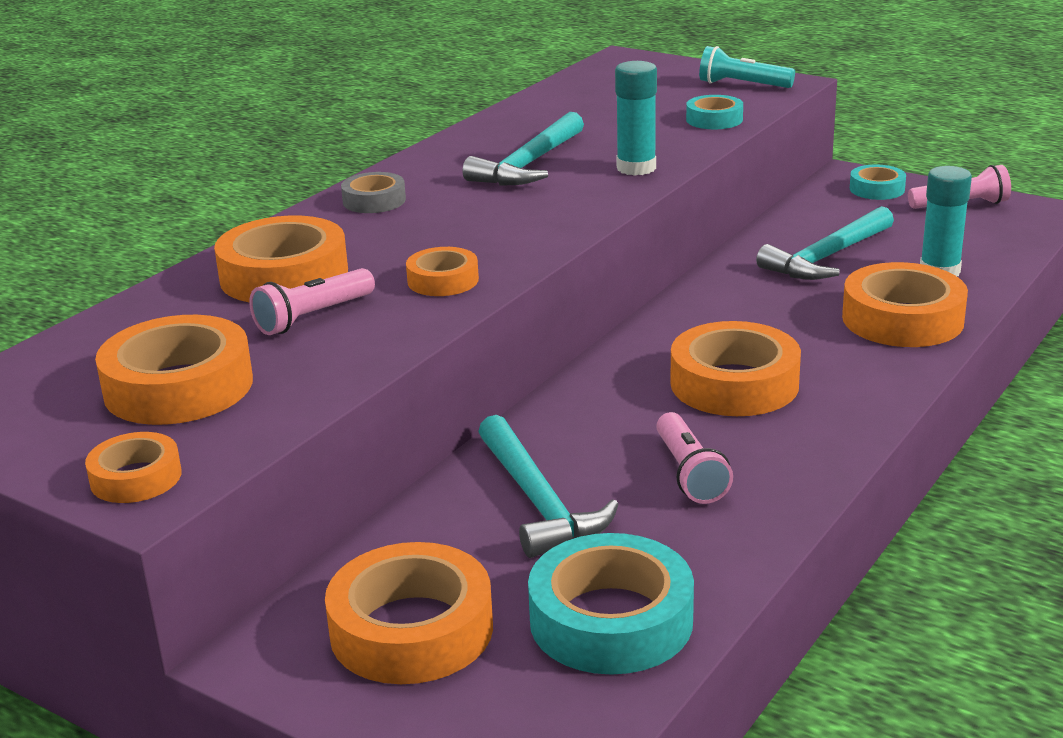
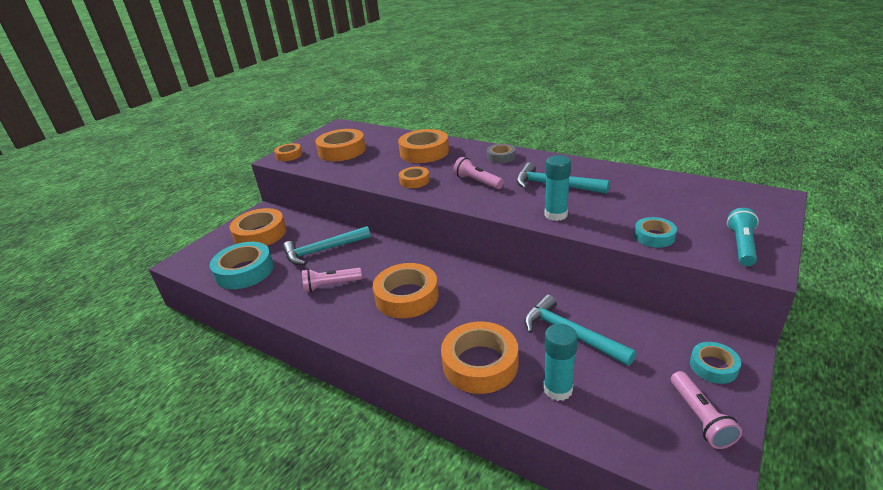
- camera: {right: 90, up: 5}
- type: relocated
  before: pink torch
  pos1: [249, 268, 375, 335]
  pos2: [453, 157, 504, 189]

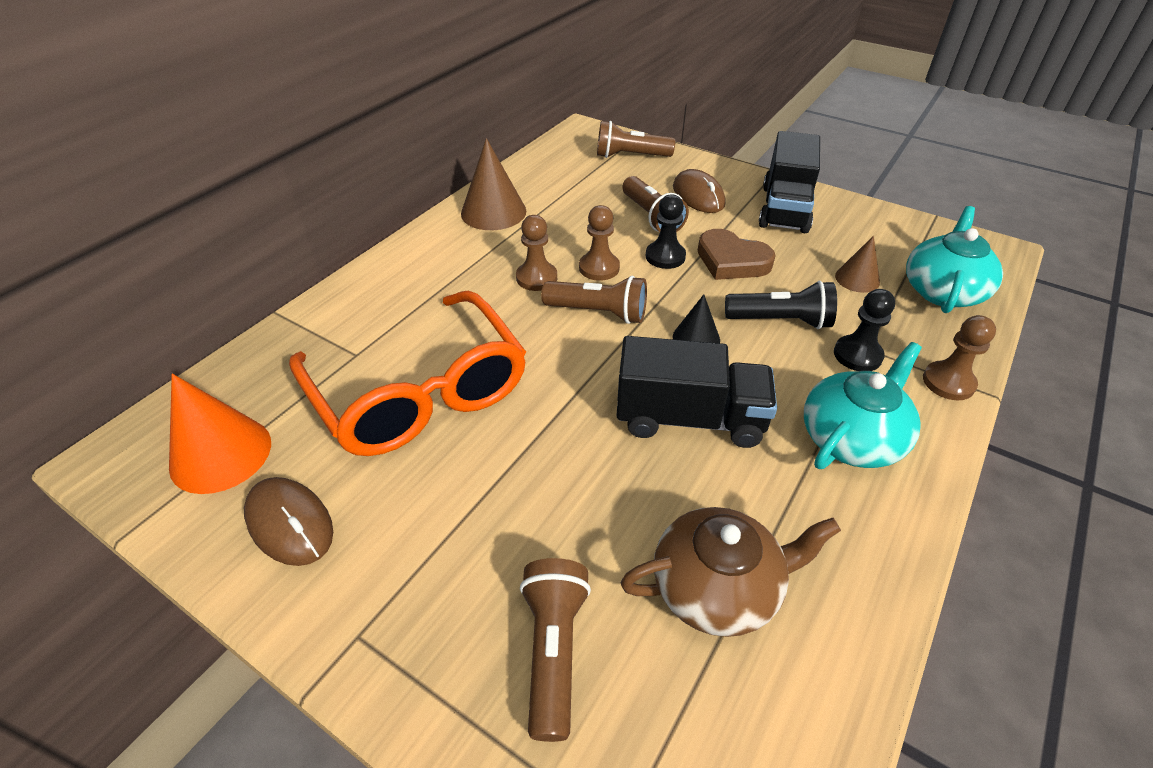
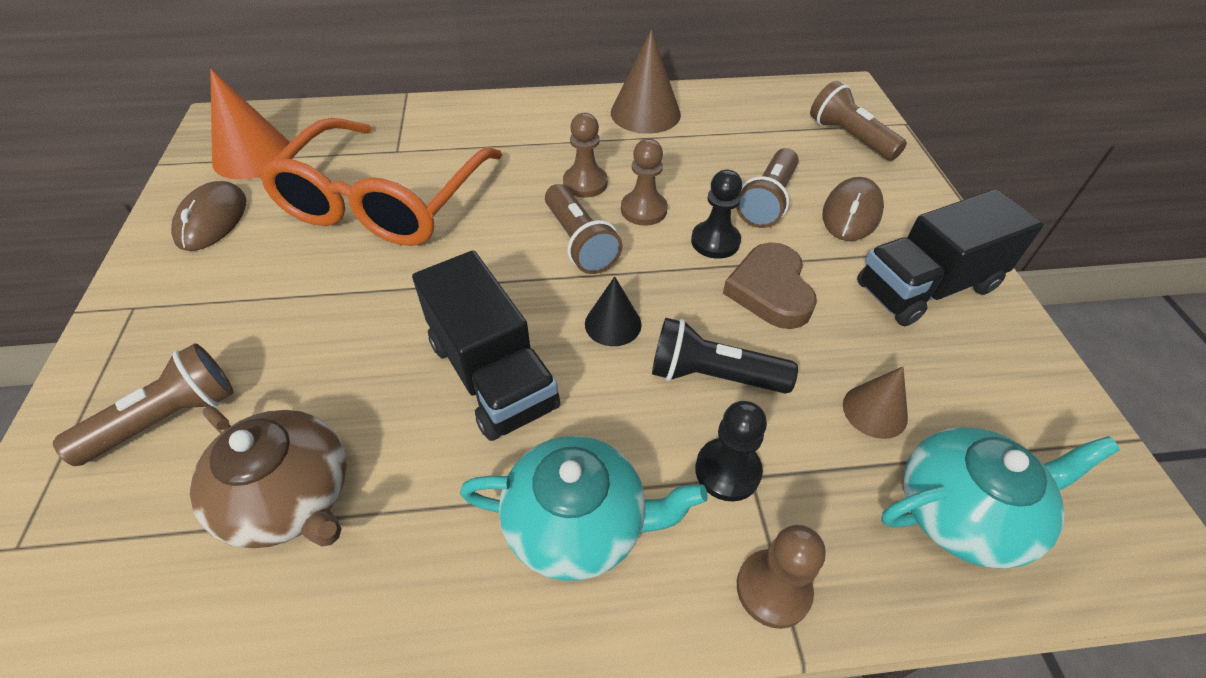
- camera: {right: 50, up: 5}
- type: spun
  before: jet-black torch
  pos1: [725, 281, 837, 329]
  pos2: [652, 318, 798, 393]
  turn: 135

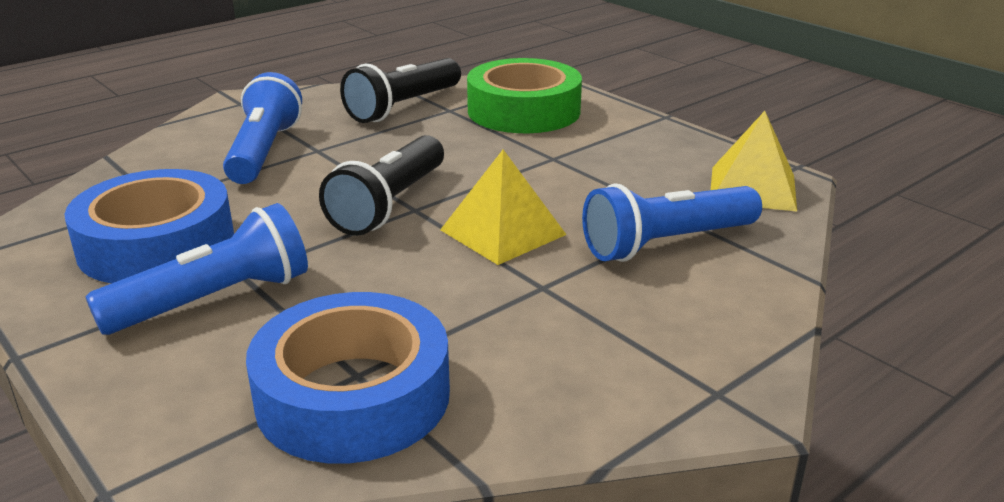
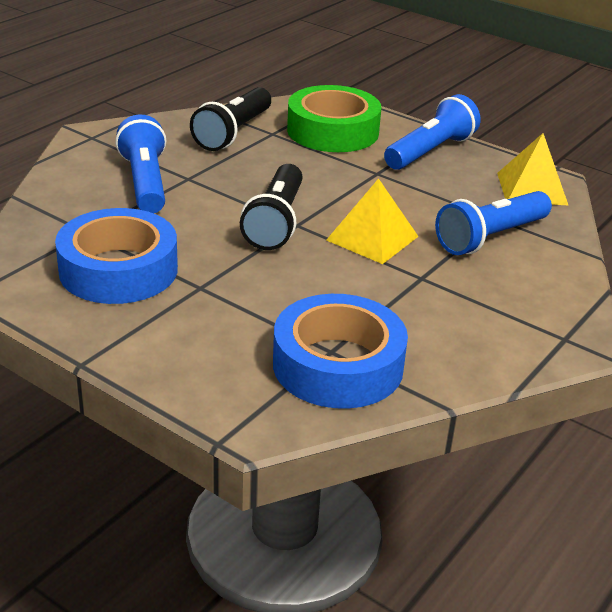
- camera: {right: -15, up: 5}
- type: relocated
  before: blue torch
  pos1: [86, 203, 308, 335]
  pos2: [384, 94, 480, 170]

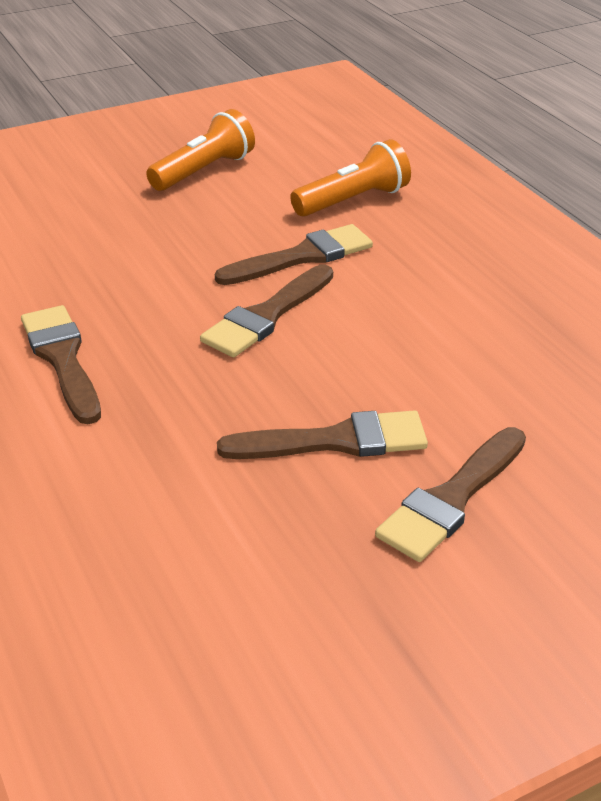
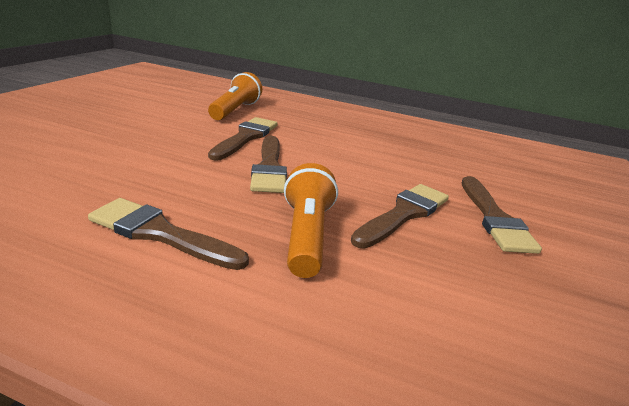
- camera: {right: -45, up: -10}
- type: relocated
  before: orange torch
  pos1: [146, 109, 255, 191]
  pos2: [284, 163, 338, 278]

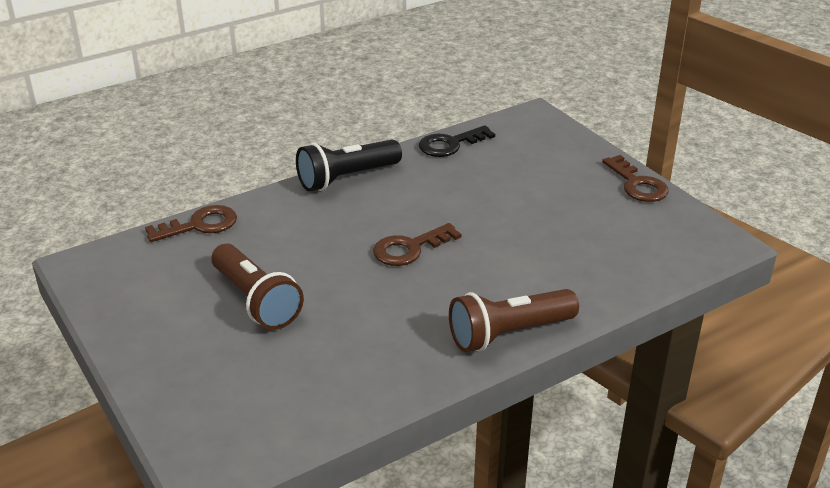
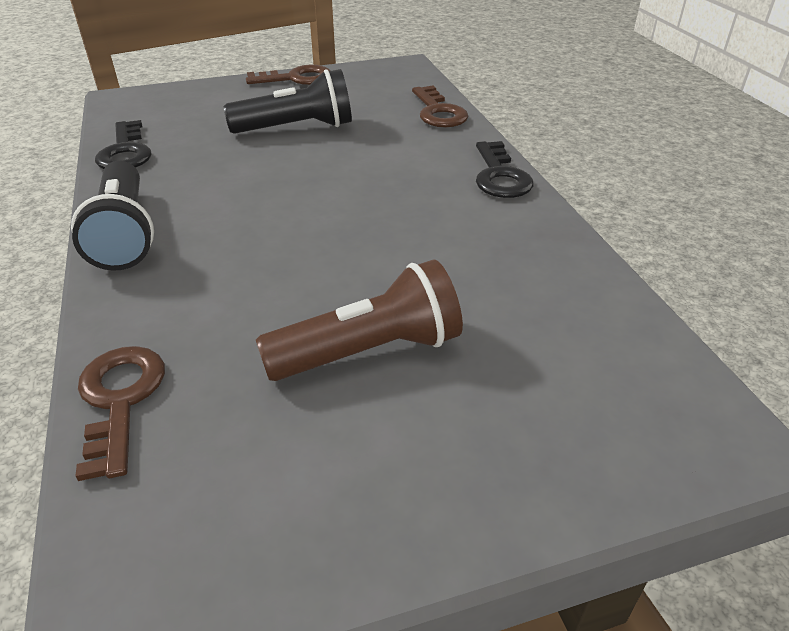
- camera: {right: -75, up: 5}
- type: appeared
  after: jet-black torch
  pos2: [224, 69, 352, 134]
- type: relocated
  before: russet key
  pos1: [373, 223, 461, 266]
  pos2: [412, 85, 469, 128]
- type: exchanged
  before: russet torch
  after: jet-black key
  pos1: [449, 289, 579, 352]
  pos2: [476, 141, 533, 198]

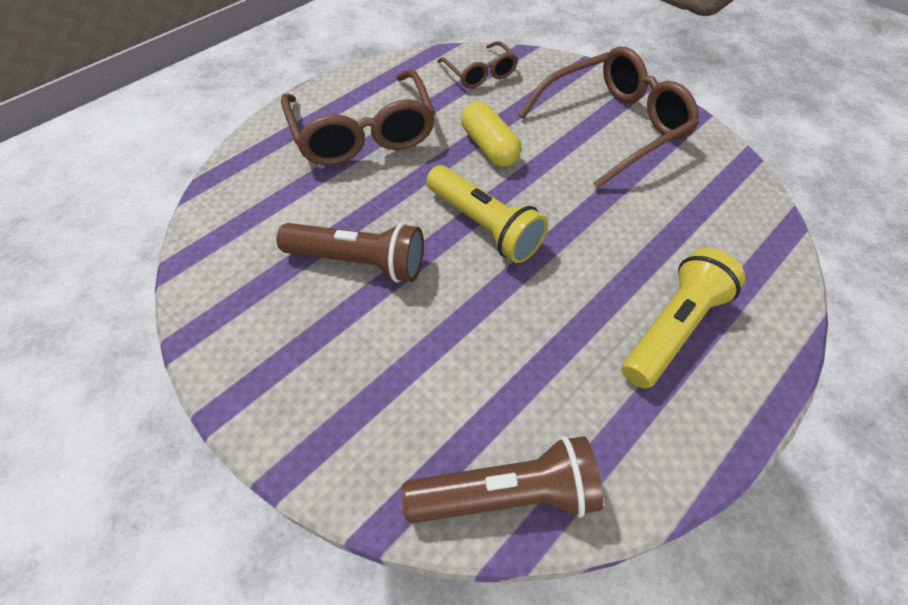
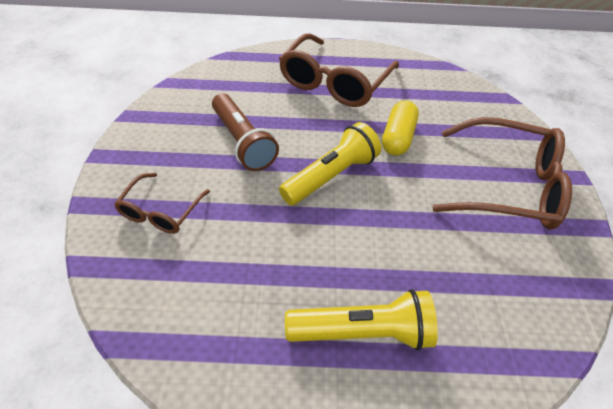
- camera: {right: 45, up: -5}
- type: missing
  before: russet torch
  pos1: [402, 436, 603, 524]
- type: relocated
  before: russet eyeglasses
  pos1: [437, 41, 518, 88]
  pos2: [114, 173, 210, 234]
- type: spun
  before: bright yellow torch
  pos1: [426, 165, 548, 263]
  pos2: [279, 122, 381, 205]
  turn: -135

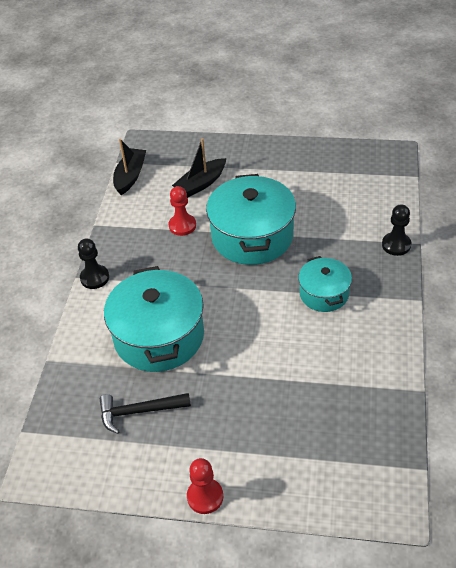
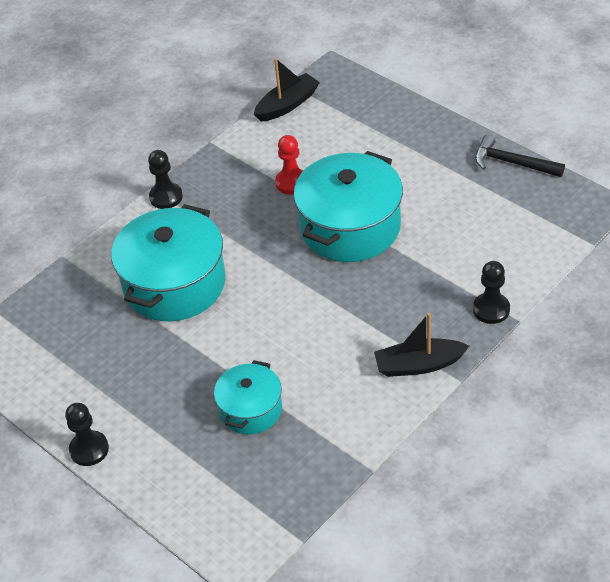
- camera: {right: 35, up: 0}
- type: relocated
  before: jet-black claw hammer
  pos1: [100, 393, 191, 434]
  pos2: [475, 134, 565, 177]
- type: relocated
  before: jet-black sailboat
  pos1: [172, 138, 226, 198]
  pos2: [374, 313, 469, 377]
- type: relocated
  before: teal pot
  pos1: [298, 256, 352, 312]
  pos2: [214, 360, 282, 434]
- type: colour
  before: crimson chess pawn
  after: jet-black chess pawn
  pos1: [187, 458, 223, 514]
  pos2: [65, 403, 109, 466]

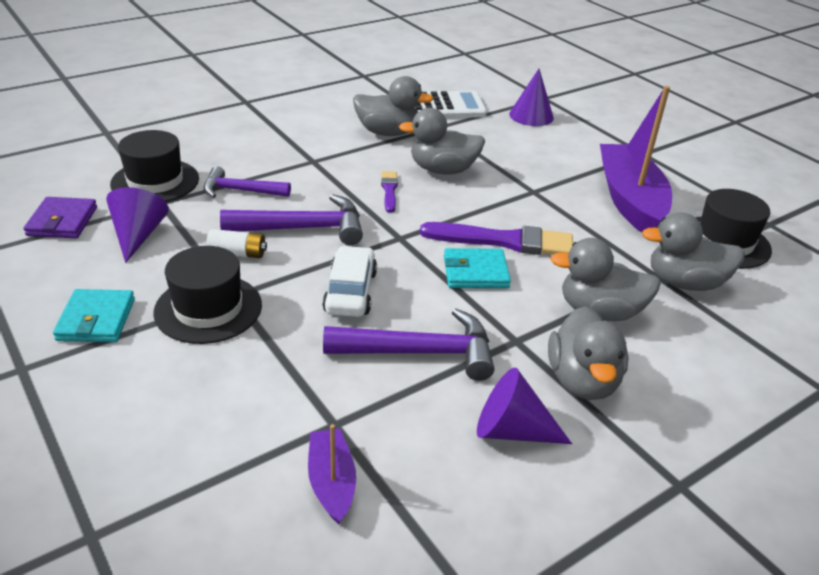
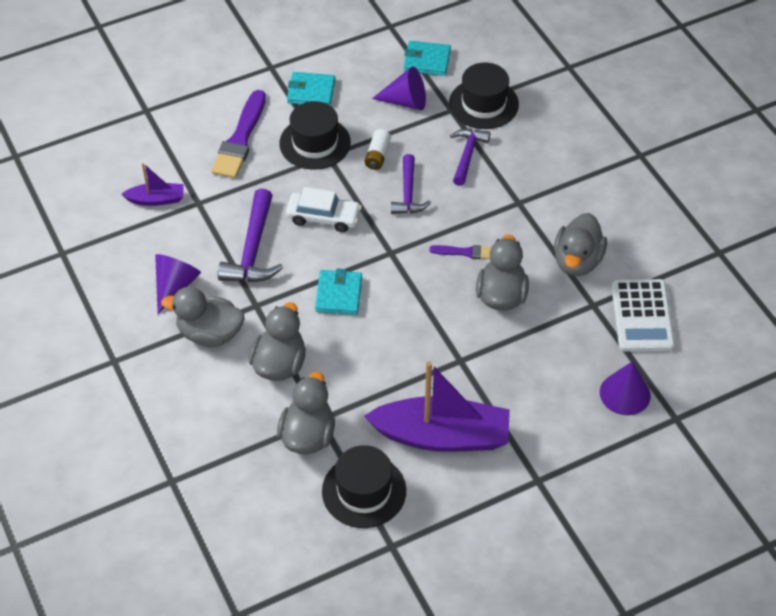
- camera: {right: 100, up: 15}
- type: relocated
  before: royal purple paint brush
  pos1: [420, 222, 573, 255]
  pos2: [211, 90, 266, 178]
- type: colour
  before: royal purple wallet
  after: teal wallet
  pos1: [24, 197, 97, 238]
  pos2: [404, 41, 451, 76]
- type: size
  before: royal purple claw hammer
  pos1: [220, 194, 363, 245]
  pos2: [391, 154, 431, 214]
  scale: 0.66

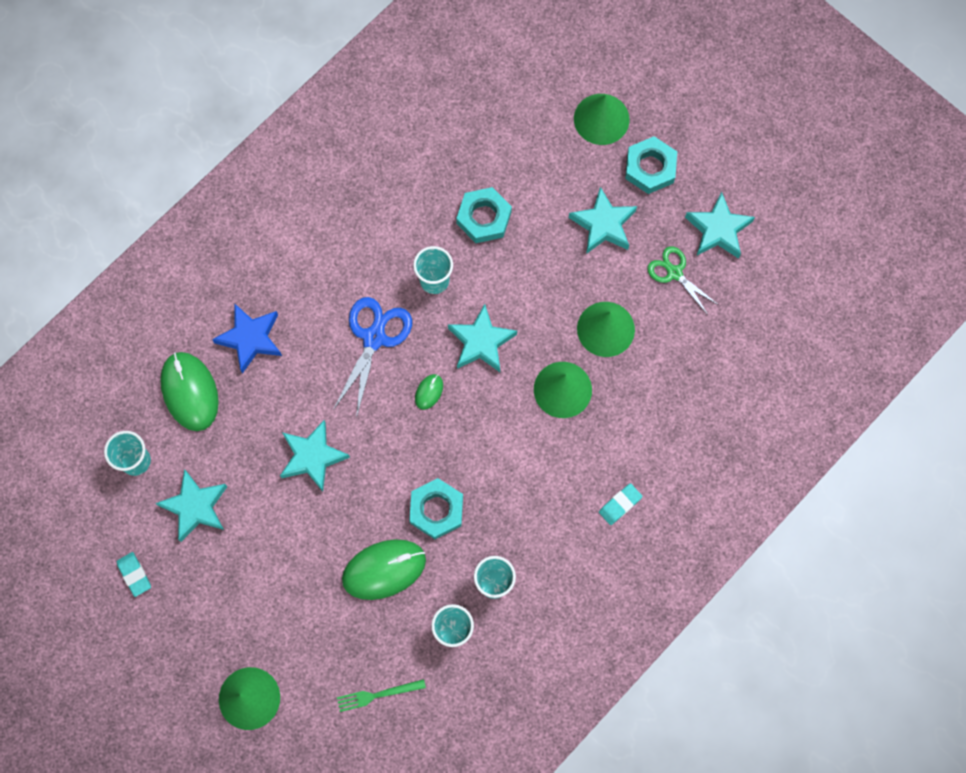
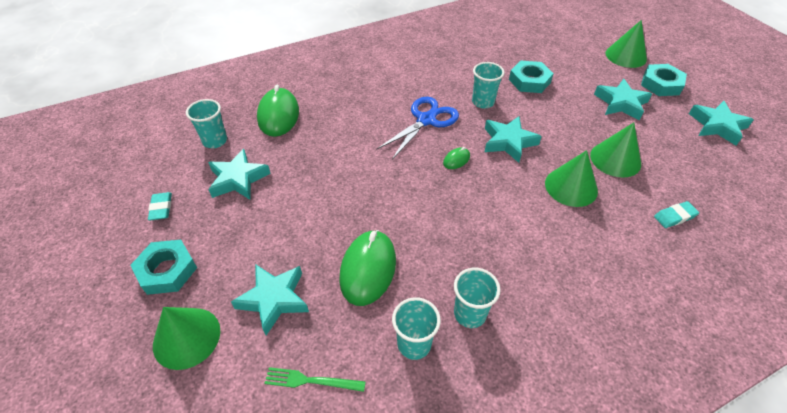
- camera: {right: 20, up: -25}
- type: missing
  before: blue five-pointed star
  pos1: [212, 303, 282, 374]
- type: missing
  before: leaf-green pair of scissors
  pos1: [647, 246, 719, 315]
- type: relocated
  before: teal five-pointed star
  pos1: [280, 420, 350, 492]
  pos2: [231, 265, 309, 335]
- type: relocated
  before: teal hexagon nut
  pos1: [409, 478, 463, 539]
  pos2: [130, 240, 197, 295]
- type: relocated
  before: teal eraser
  pos1: [599, 483, 643, 525]
  pos2: [654, 201, 699, 228]
- type: spun
  before: leaf-green PC mouse
  pos1: [342, 539, 426, 600]
  pos2: [339, 230, 396, 306]
  turn: -75

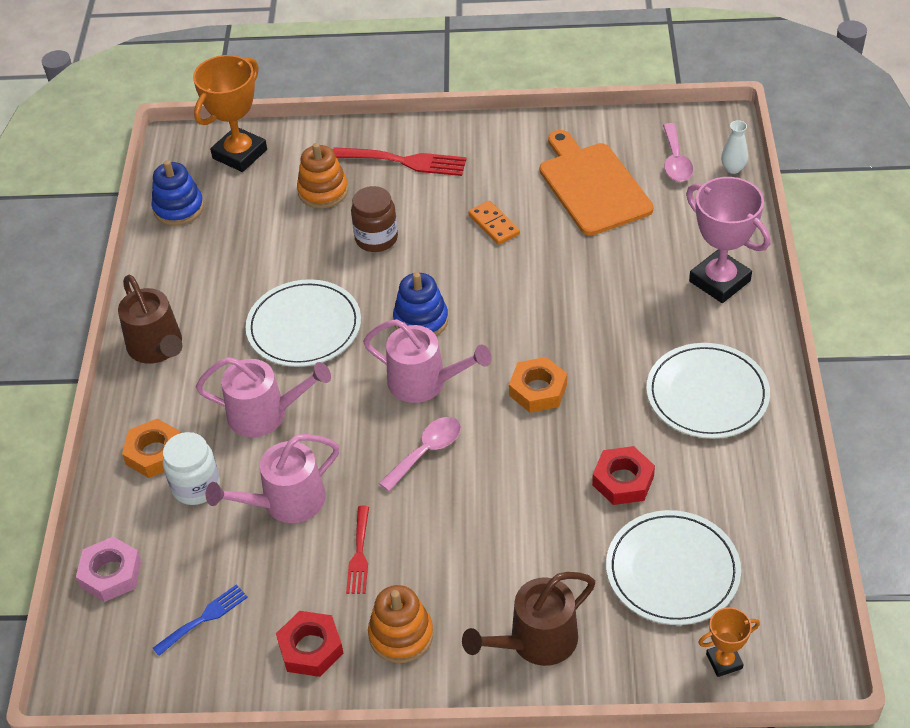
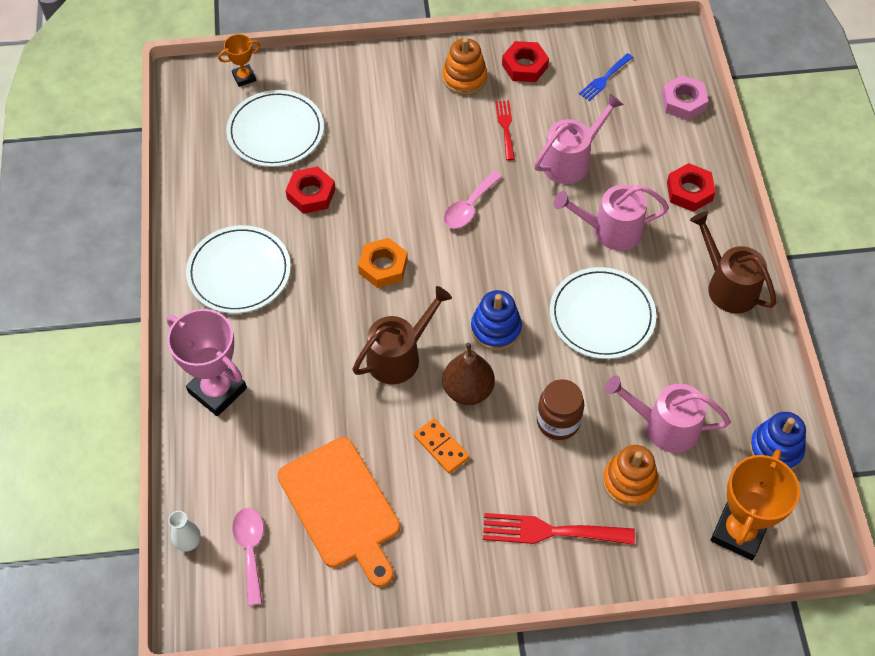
- camera: {right: 170, up: 10}
- type: missing
  before: pure white jar
  pos1: [163, 432, 220, 505]
- type: appeared
  after: russet pear fruit
  pos2: [443, 343, 495, 405]
- type: relocated
  before: pink sprinkling can
  pos1: [363, 319, 491, 403]
  pos2: [605, 375, 731, 453]
- type: relocated
  before: russet sprinkling can
  pos1: [462, 572, 595, 666]
  pos2: [353, 286, 452, 384]
- type: colour
  before: orange hexagon nut
  after: crimson hexagon nut
  pos1: [122, 419, 181, 478]
  pos2: [667, 163, 715, 212]

